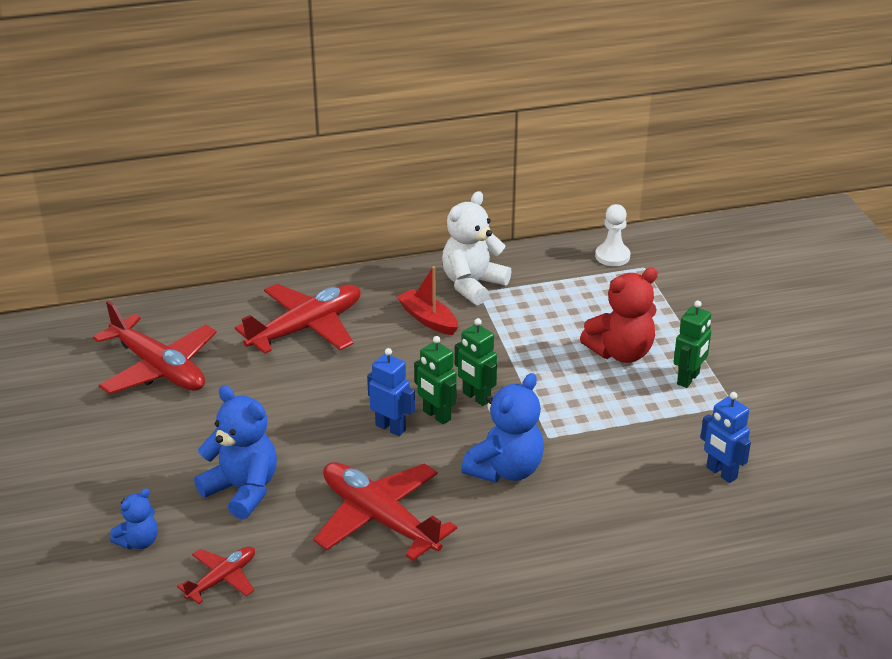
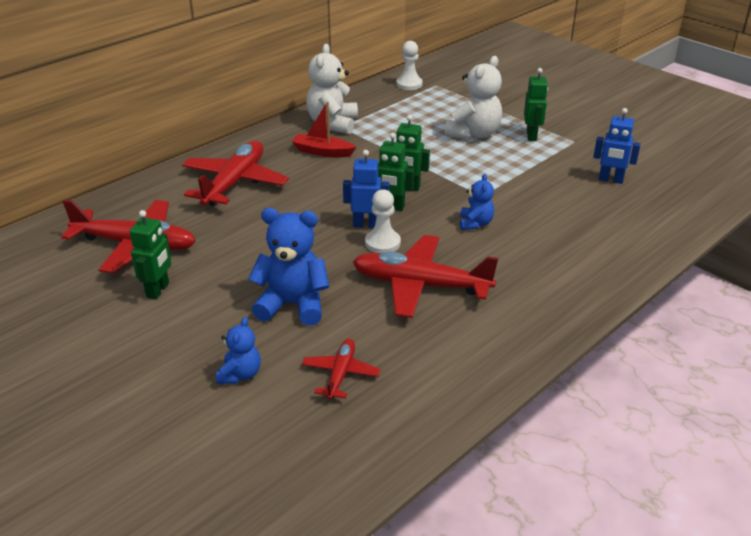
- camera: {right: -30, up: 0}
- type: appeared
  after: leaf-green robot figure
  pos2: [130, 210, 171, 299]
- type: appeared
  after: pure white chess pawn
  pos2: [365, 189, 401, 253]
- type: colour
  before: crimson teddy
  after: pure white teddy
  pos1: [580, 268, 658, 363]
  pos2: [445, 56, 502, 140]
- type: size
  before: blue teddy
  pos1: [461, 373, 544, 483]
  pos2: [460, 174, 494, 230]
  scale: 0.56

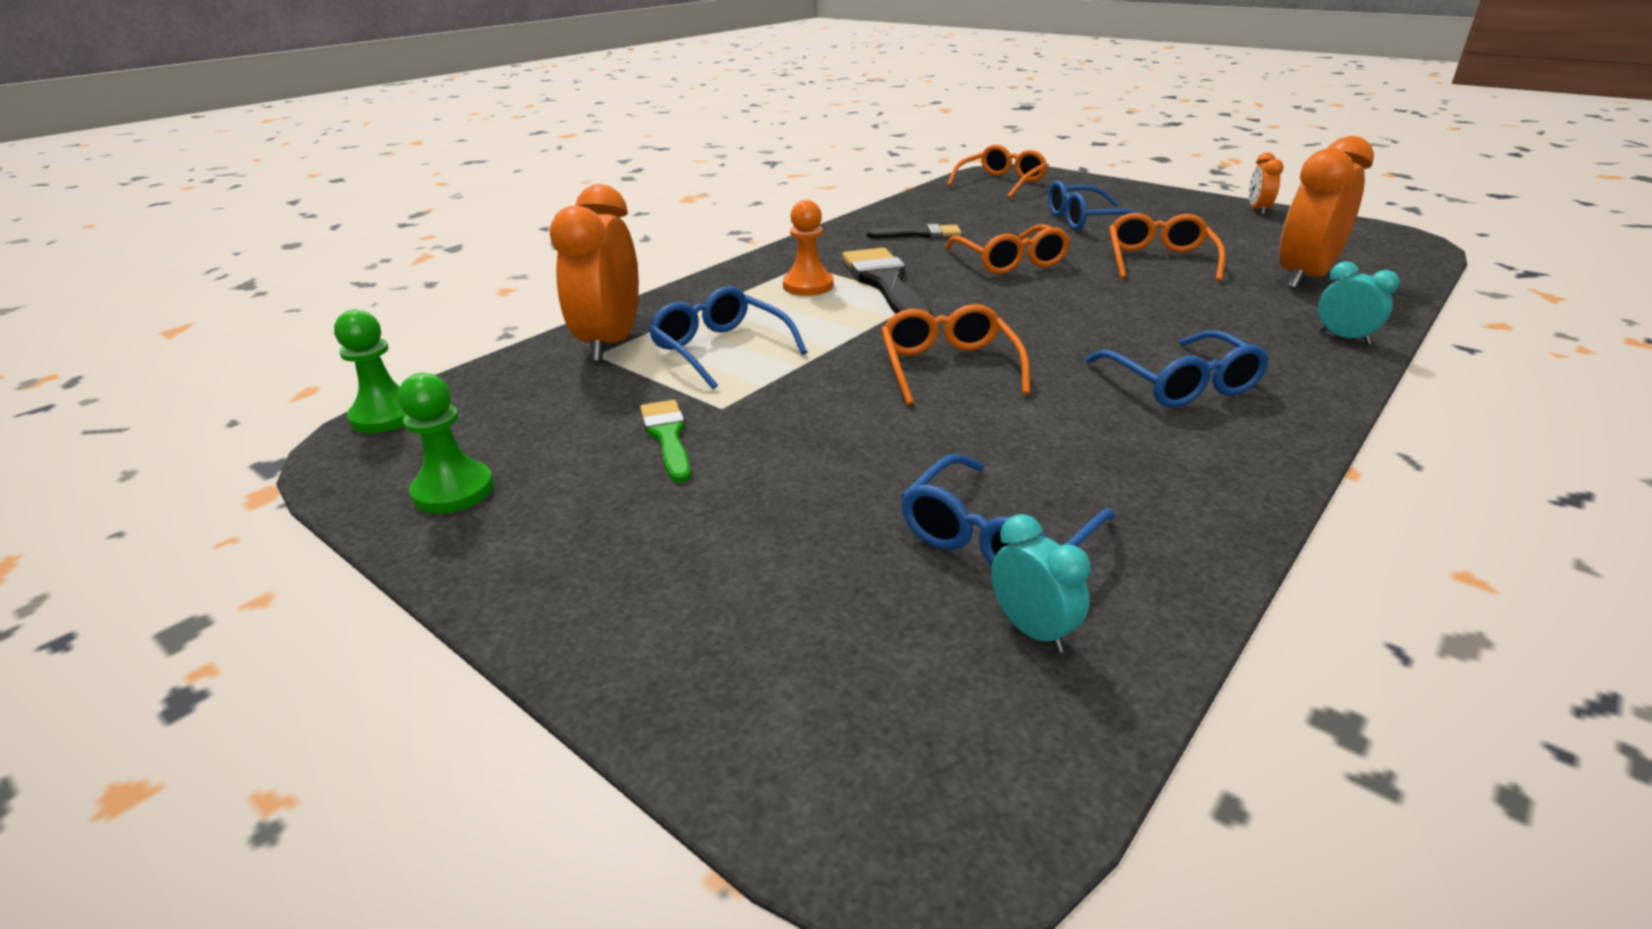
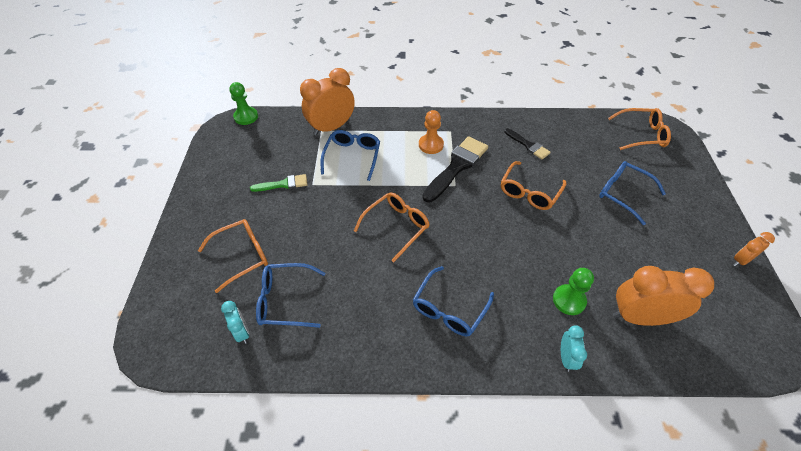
- camera: {right: 50, up: 20}
- type: relocated
  before: leaf-green chess pawn
  pos1: [398, 373, 494, 514]
  pos2: [553, 268, 594, 315]
- type: relocated
  before: orange eyeglasses
  pos1: [1109, 213, 1226, 282]
  pos2: [198, 219, 268, 293]
- type: spun
  before: leaf-green paint brush
  pos1: [640, 400, 691, 483]
  pos2: [250, 174, 307, 192]
  turn: 45
- type: spun
  before: teal clock
  pos1: [991, 514, 1091, 653]
  pos2: [221, 301, 249, 344]
  turn: -45

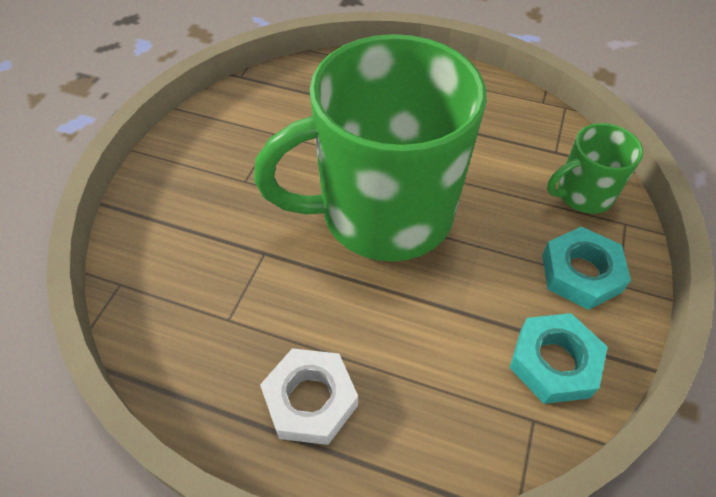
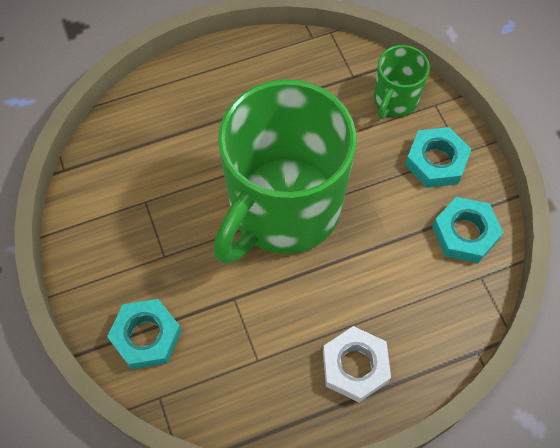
- camera: {right: -40, up: 10}
- type: appeared
  after: teal hexagon nut
  pos2: [107, 299, 182, 369]

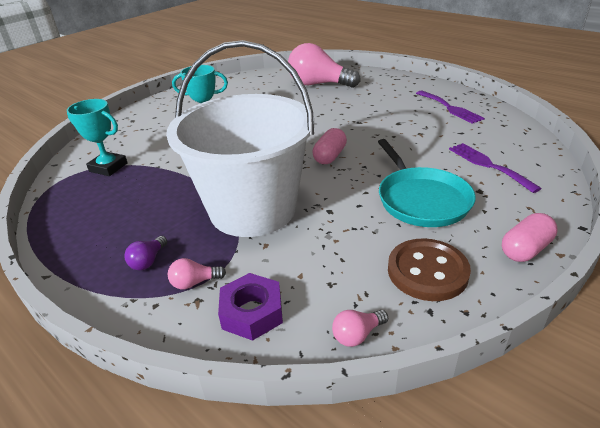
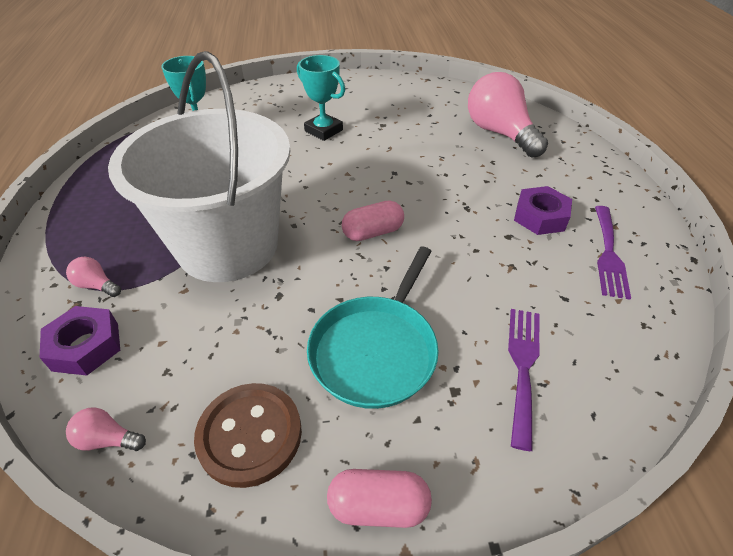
- camera: {right: 40, up: 10}
- type: missing
  before: royal purple light bulb
  pos1: [124, 236, 167, 270]
- type: appeared
  after: royal purple hexagon nut
  pos2: [514, 186, 572, 235]

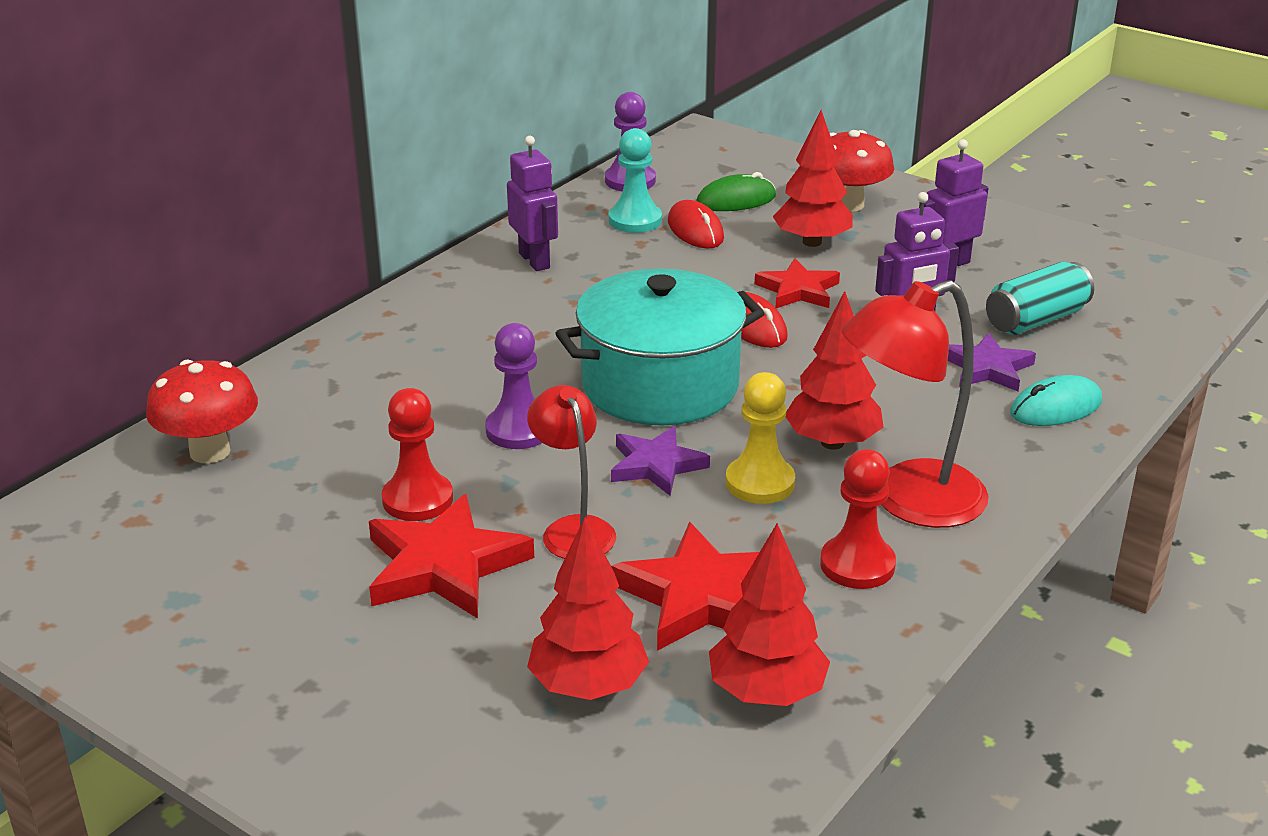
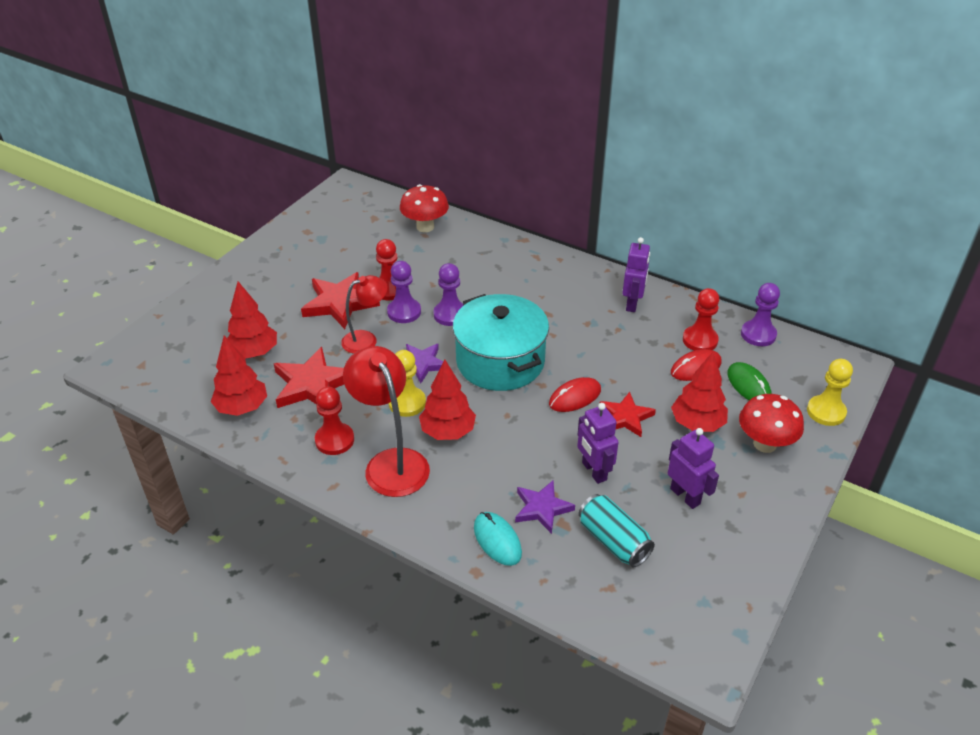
- camera: {right: 85, up: 10}
- type: appeared
  after: royal purple chess pawn
  pos2: [387, 261, 421, 323]
- type: appeared
  after: bright yellow chess pawn
  pos2: [807, 359, 853, 426]
- type: colour
  before: teal chess pawn
  after: crimson chess pawn
  pos1: [609, 128, 662, 233]
  pos2: [683, 288, 719, 351]
- type: spun
  before: royal purple robot figure
  pos1: [507, 136, 558, 271]
  pos2: [622, 237, 650, 312]
  turn: -45

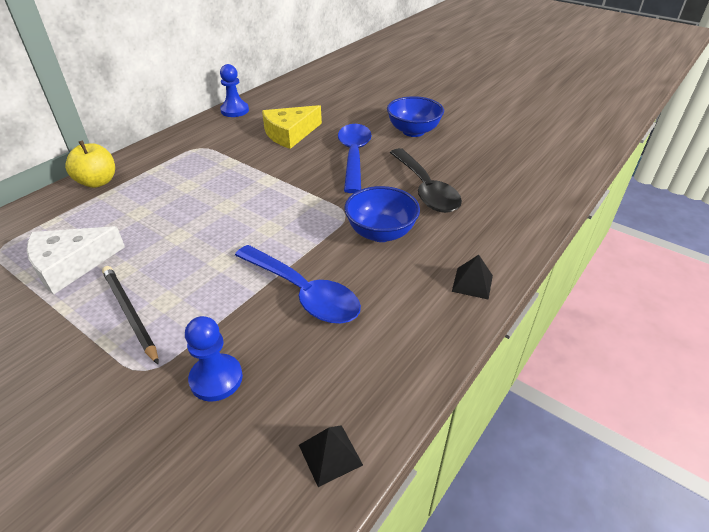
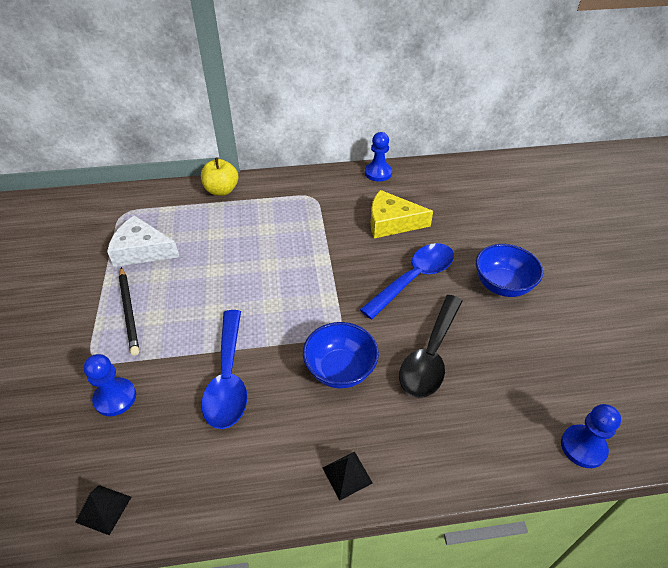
- camera: {right: 45, up: 5}
- type: appeared
  after: blue chess pawn
  pos2: [561, 404, 621, 468]
- type: spun
  before: jet-black lead pencil
  pos1: [102, 266, 159, 365]
  pos2: [119, 267, 139, 356]
  turn: 150

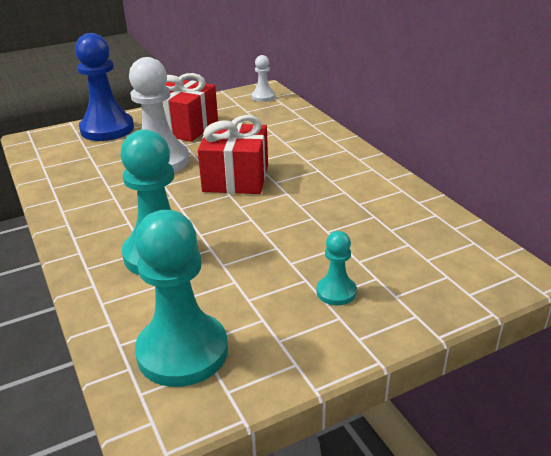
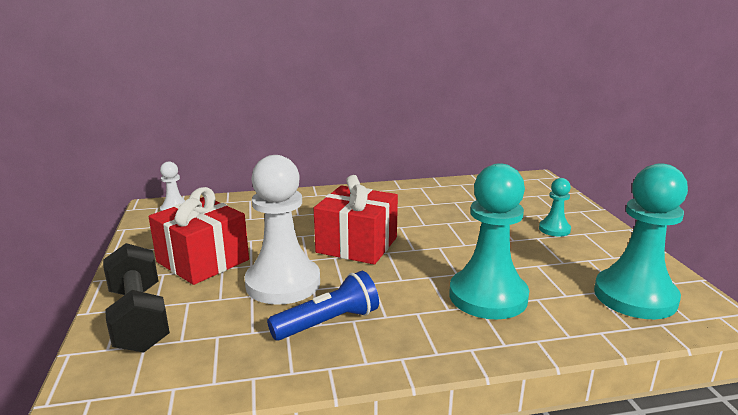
- camera: {right: -75, up: -10}
- type: appeared
  after: blue torch
  pos2: [267, 271, 379, 341]
- type: exchanged
  before: blue chess pawn
  after: jet-black dumbbell
  pos1: [75, 33, 134, 141]
  pos2: [103, 243, 170, 353]

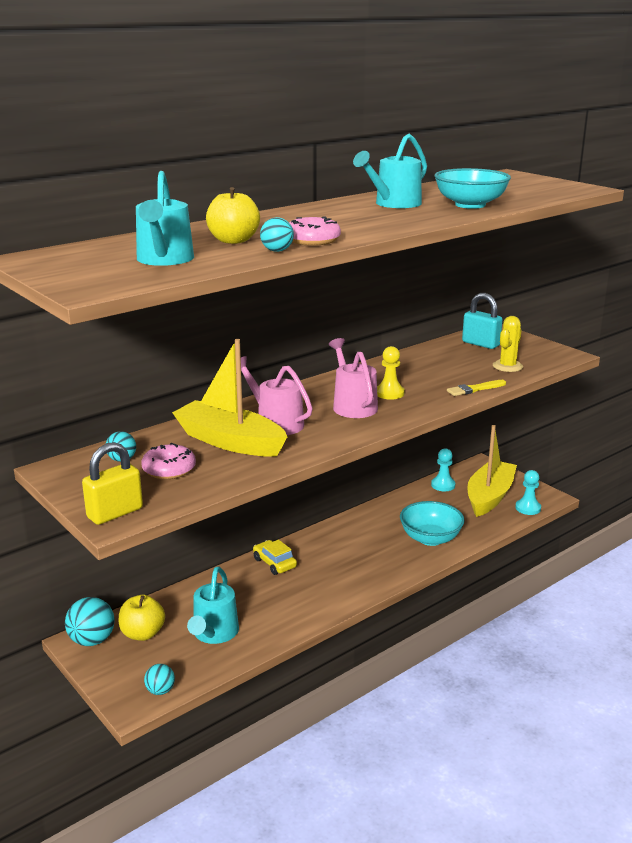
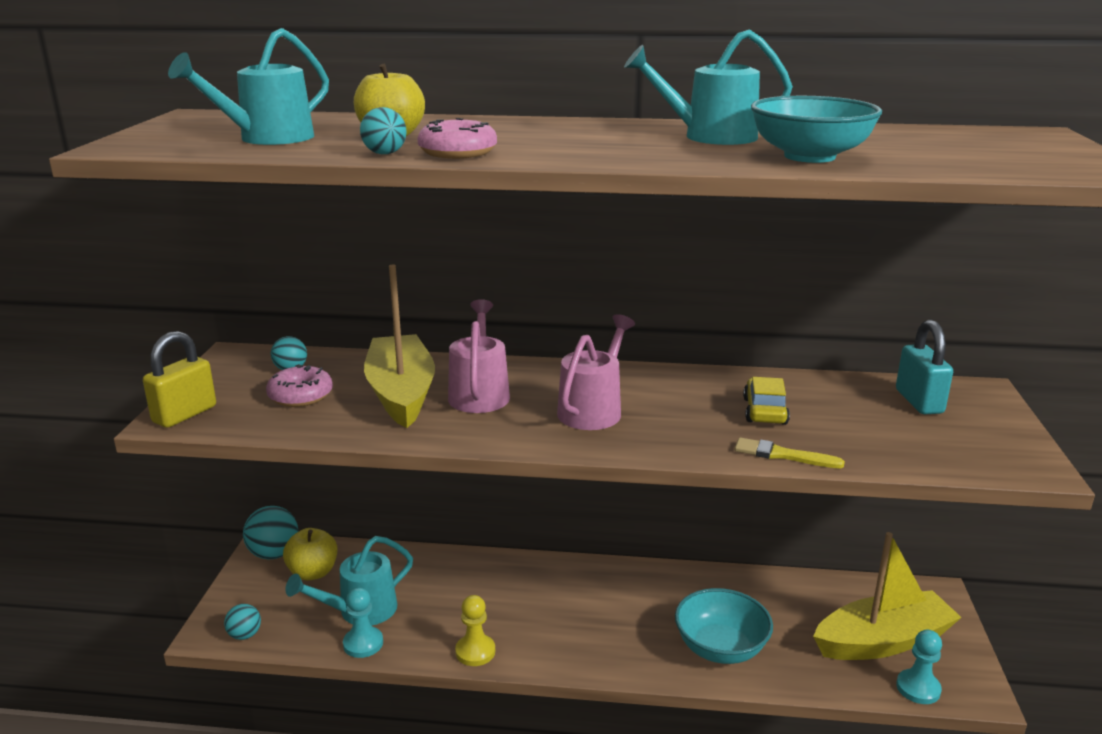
- camera: {right: 45, up: 0}
- type: missing
  before: bright yellow prickly plant
  pos1: [493, 316, 523, 372]
- type: relocated
  before: bright yellow toy car
  pos1: [253, 540, 297, 575]
  pos2: [743, 377, 790, 425]
- type: relocated
  before: bright yellow chess pawn
  pos1: [377, 346, 405, 400]
  pos2: [455, 595, 495, 666]
- type: relocated
  before: teal chess pawn
  pos1: [431, 448, 455, 491]
  pos2: [343, 587, 383, 658]
- type: spun
  before: bright yellow lock
  pos1: [82, 442, 143, 525]
  pos2: [143, 331, 216, 428]
  turn: -60

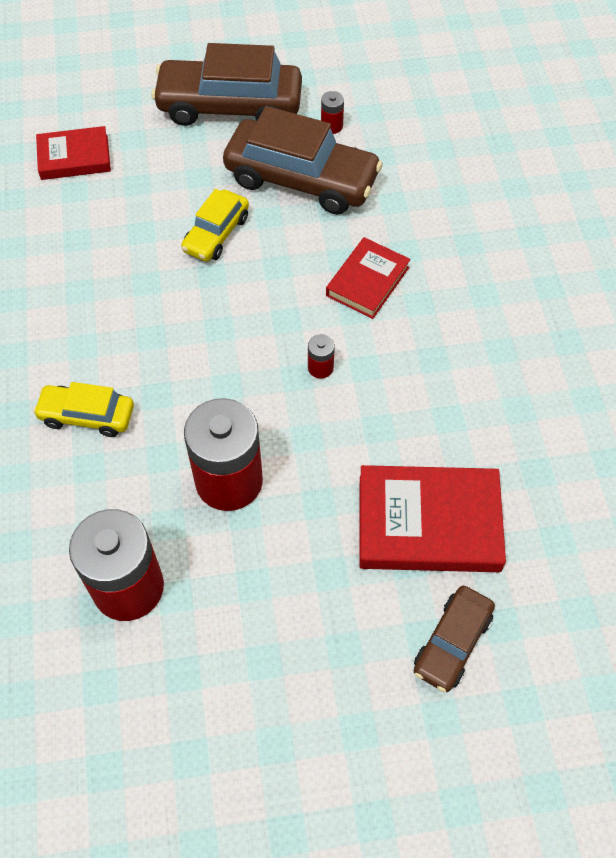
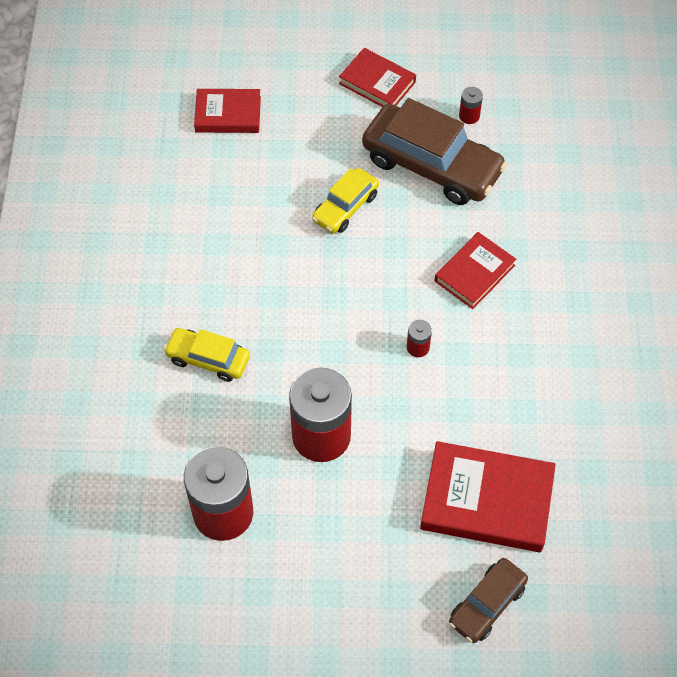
- camera: {right: 10, up: 0}
- type: exchanged
  before: russet toy car
  after: crimson hardback
  pos1: [151, 43, 302, 126]
  pos2: [339, 48, 416, 107]

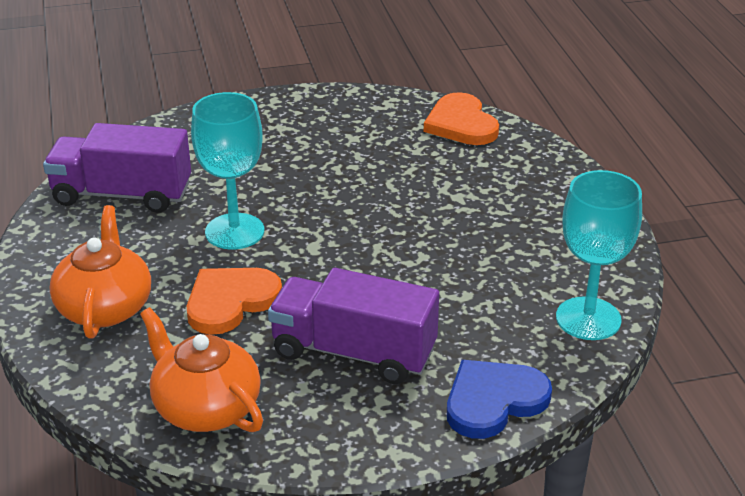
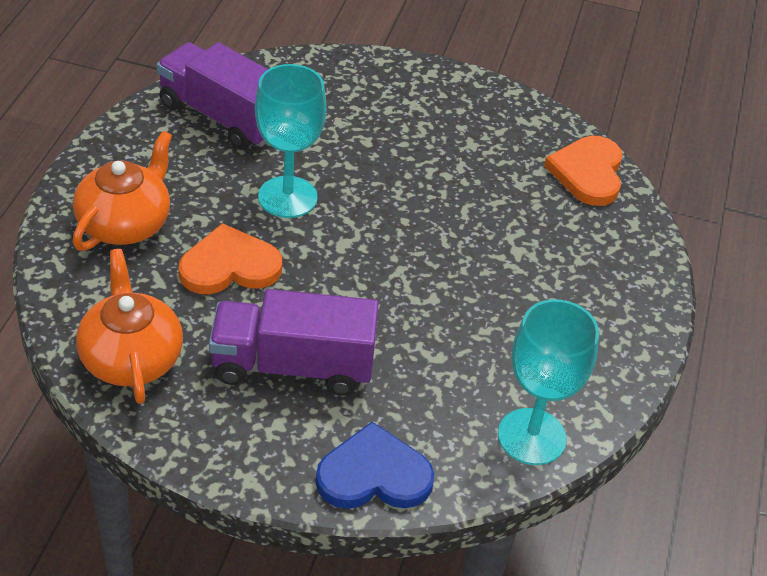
- camera: {right: 25, up: 10}
- type: spun
  before: royal purple toy truck
  pos1: [268, 268, 439, 384]
  pos2: [209, 289, 378, 396]
  turn: -45

